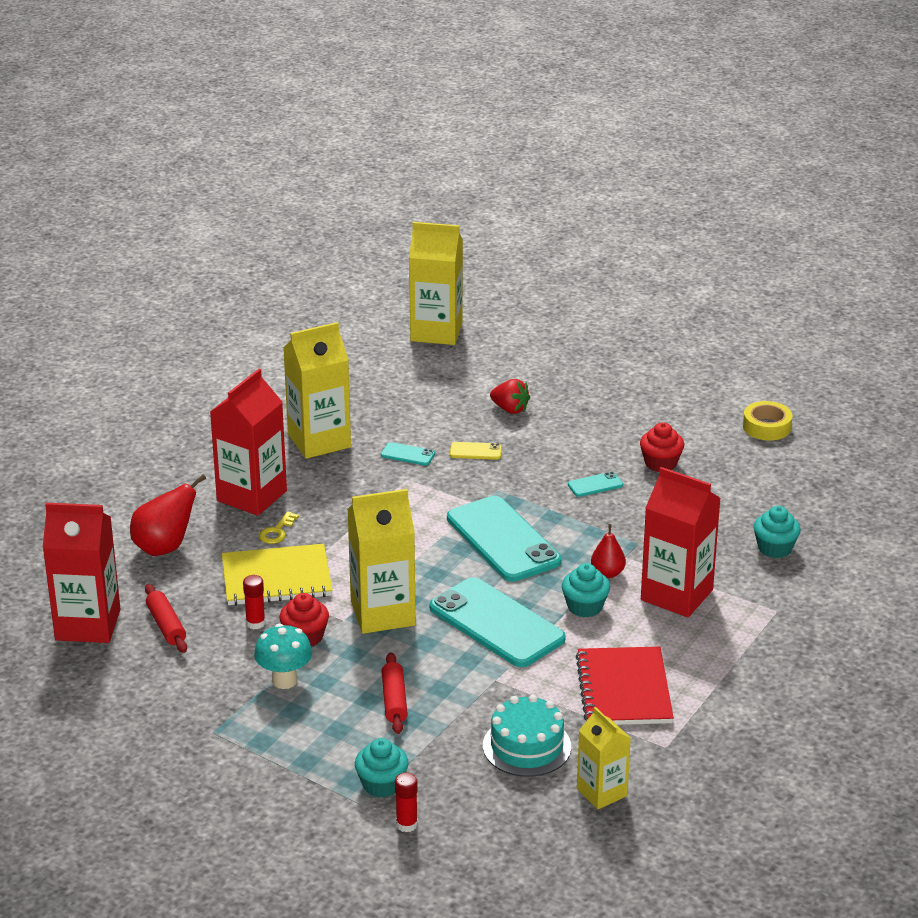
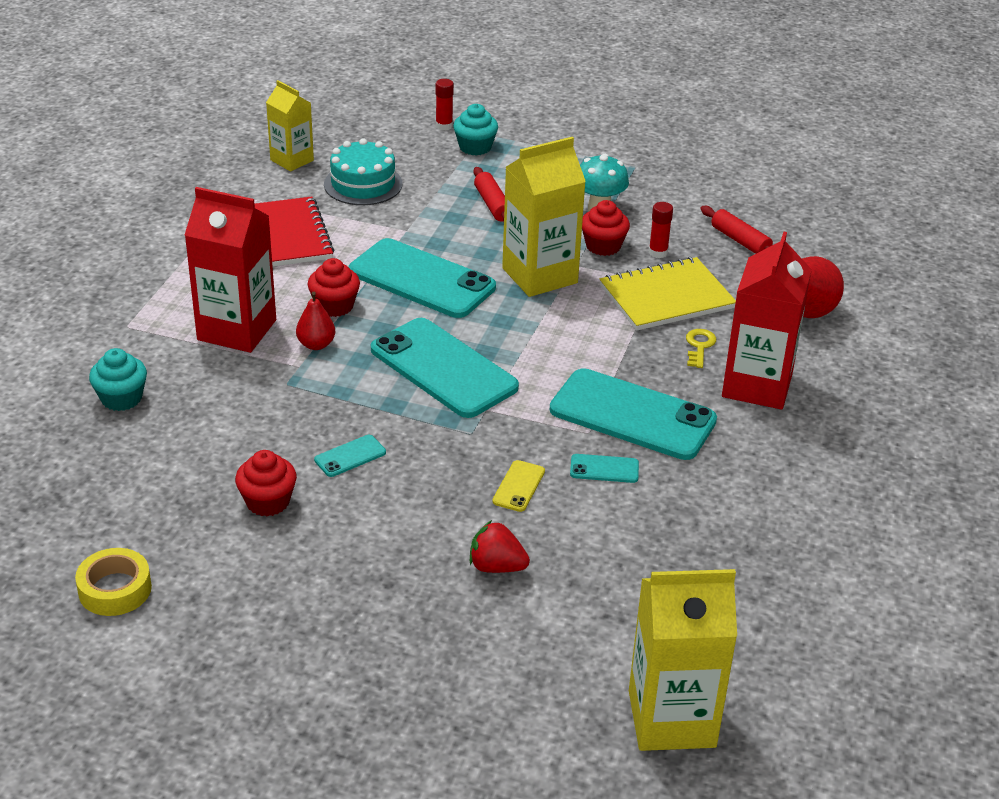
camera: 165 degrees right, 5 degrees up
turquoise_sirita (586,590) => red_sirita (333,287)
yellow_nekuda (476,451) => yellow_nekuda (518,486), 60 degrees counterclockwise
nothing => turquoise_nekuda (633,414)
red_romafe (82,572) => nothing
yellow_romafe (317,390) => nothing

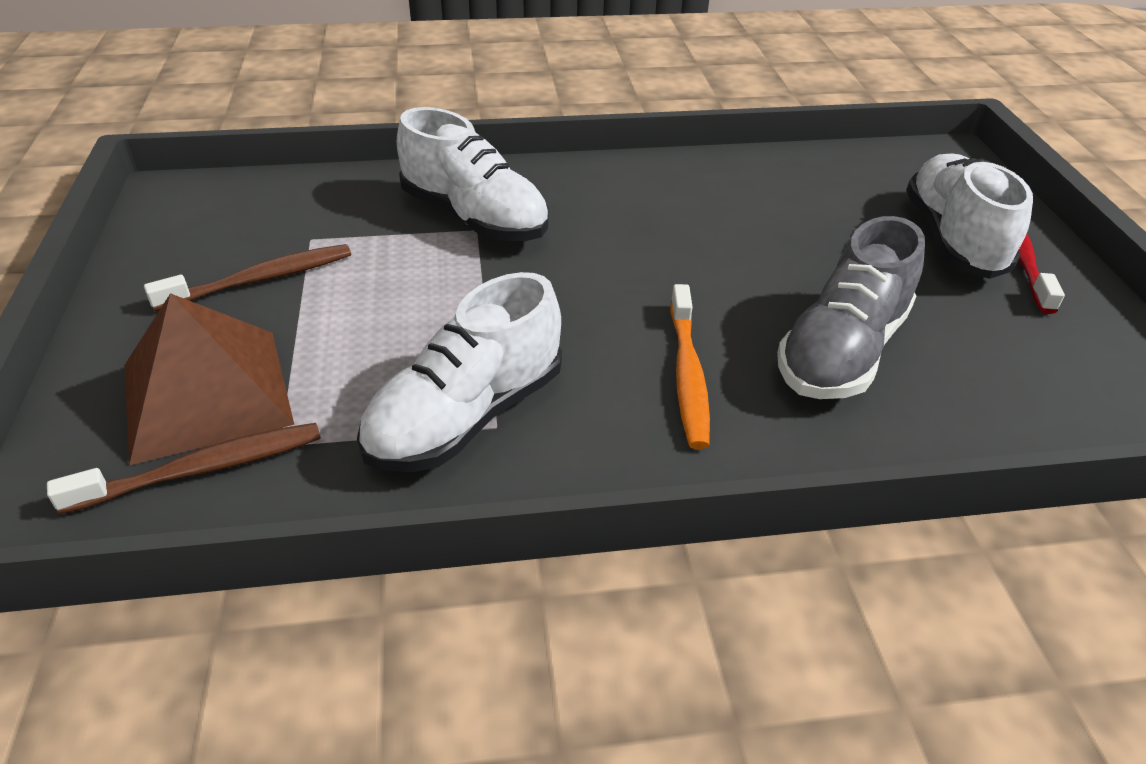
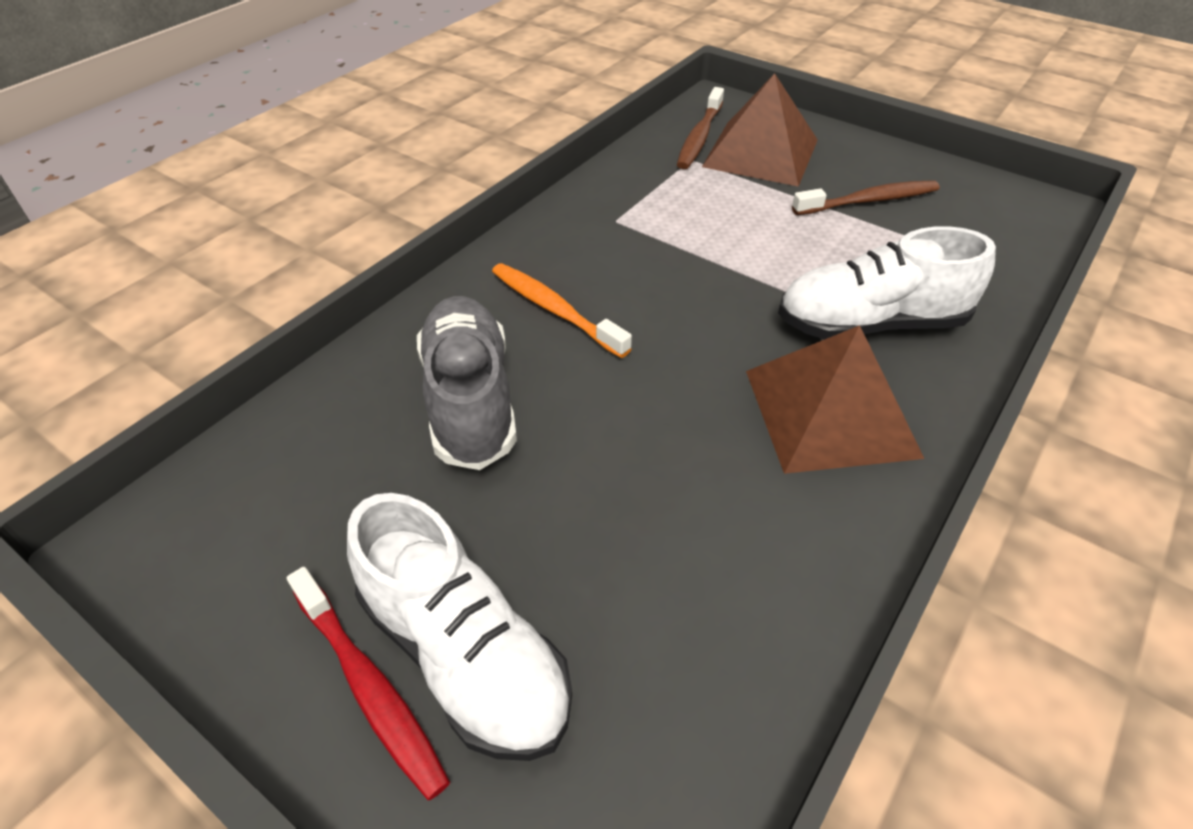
camera: 135 degrees right, 5 degrees up
nothing => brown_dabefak (835,399)
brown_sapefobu (247,277) => brown_sapefobu (866,197), 120 degrees counterclockwise
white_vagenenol (459,372) => nothing

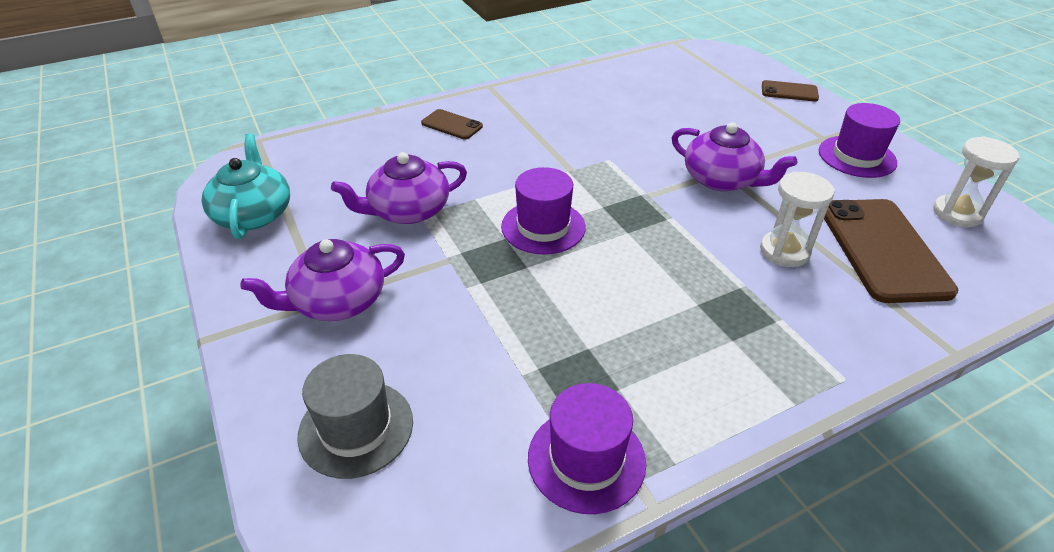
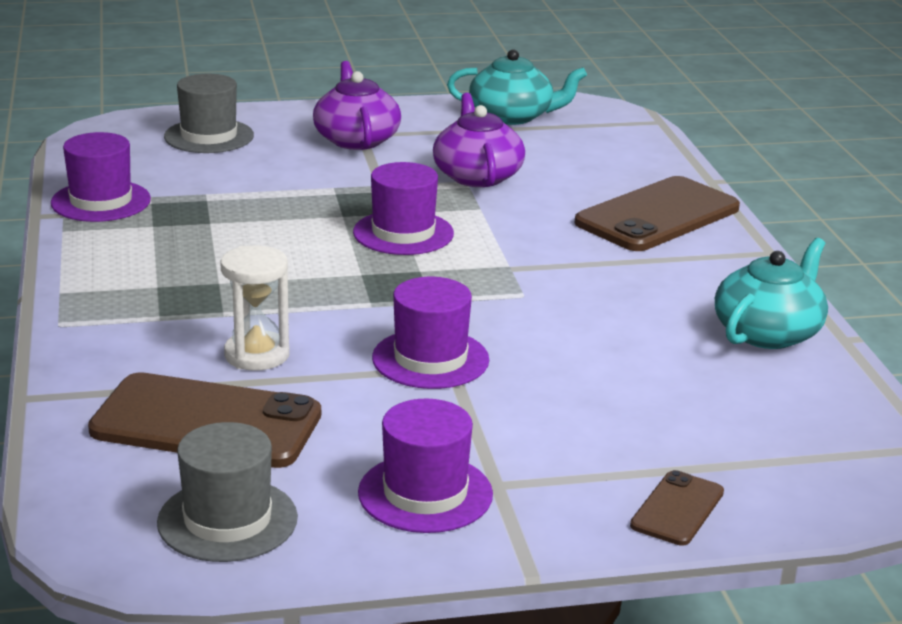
camera: 105 degrees right, 15 degrees down
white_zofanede (976,181) => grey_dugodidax (227,492)
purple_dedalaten (734,157) => purple_dugodidax (430,333)
brown_nekuda (452,124) => brown_nekuda (657,213), x2.03
nothing => turquoise_dedalaten (771,293)

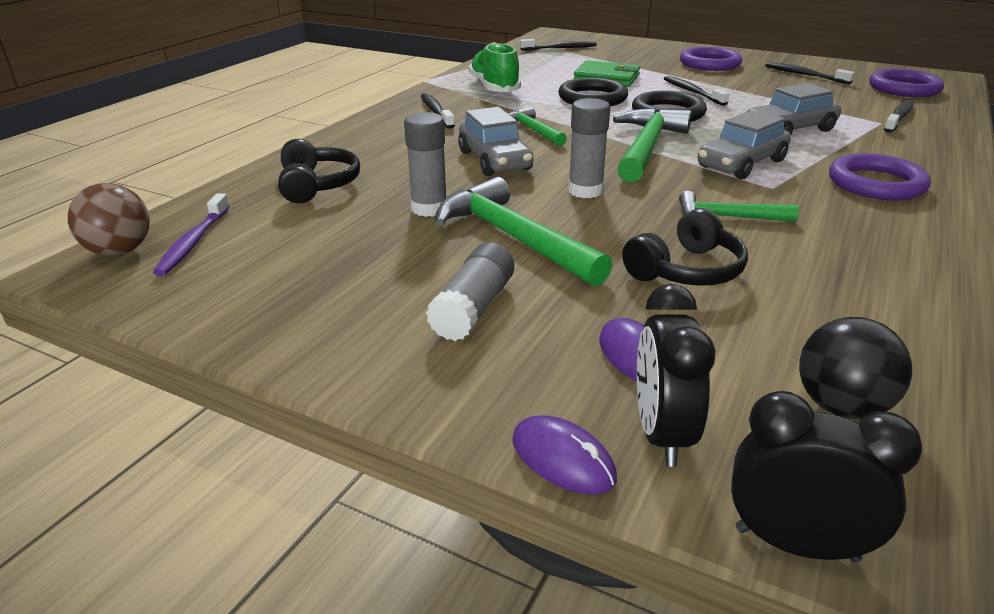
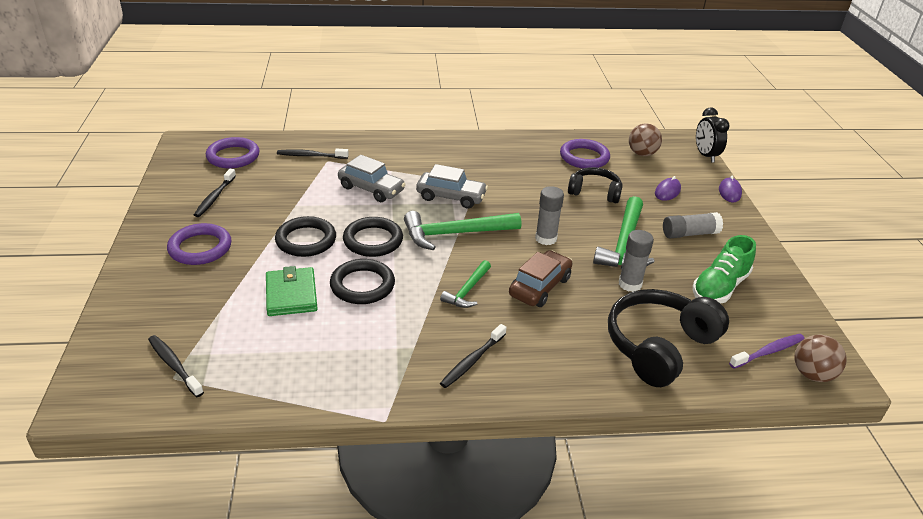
camera: 125 degrees left, 5 degrees up
black_sapefobu (696,91) => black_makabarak (305,236)
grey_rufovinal (495,141) => brown_rufovinal (541,278)
purple_makabarak (880,176) => purple_makabarak (585,153), moved
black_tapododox (319,171) => black_tapododox (668,338), x1.66
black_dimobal (855,368) => brown_dimobal (645,139)
green_vagenenol (495,67) => green_vagenenol (724,269), moved
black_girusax (676,375) => nothing
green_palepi (739,206) => nothing

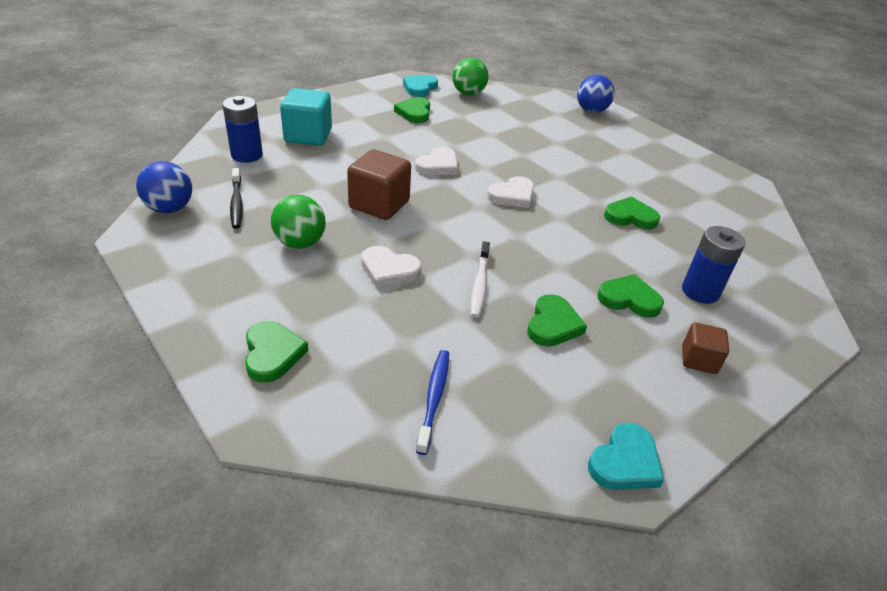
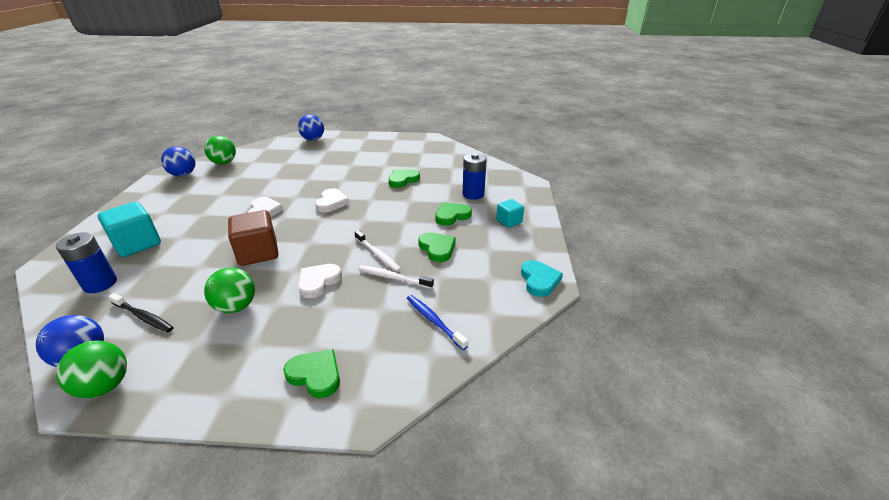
camera: 45 degrees left, 5 degrees down
nothing => green_dimobal (91,369)
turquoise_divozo (420,86) => blue_dimobal (178,161)
white_divozo (391,267) => white_divozo (320,281), 150 degrees clockwise
nothing => white_sapefobu (396,277)
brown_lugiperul (705,348) => turquoise_lugiperul (510,213)
green_divozo (412,110) => nothing

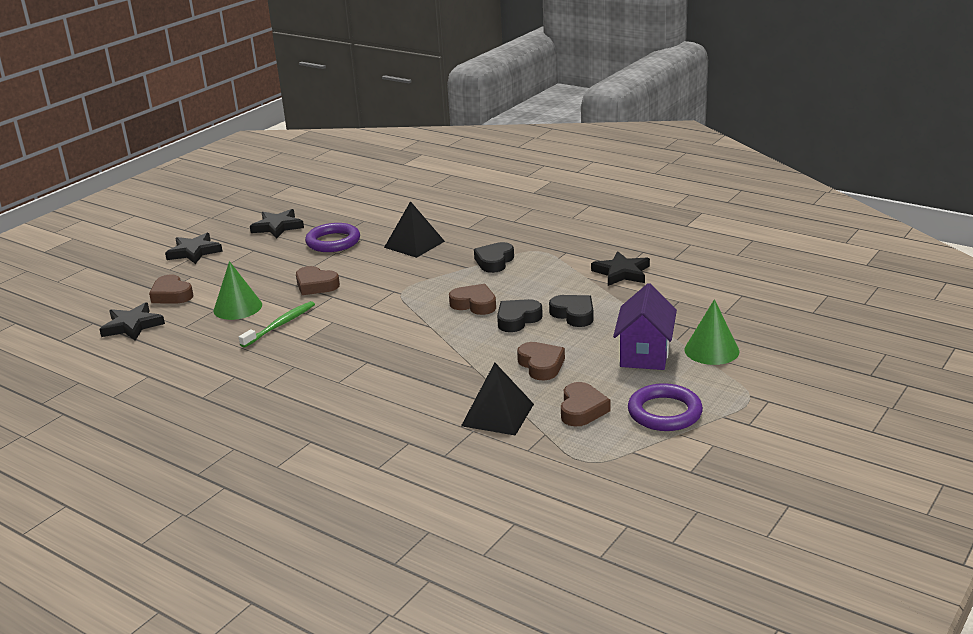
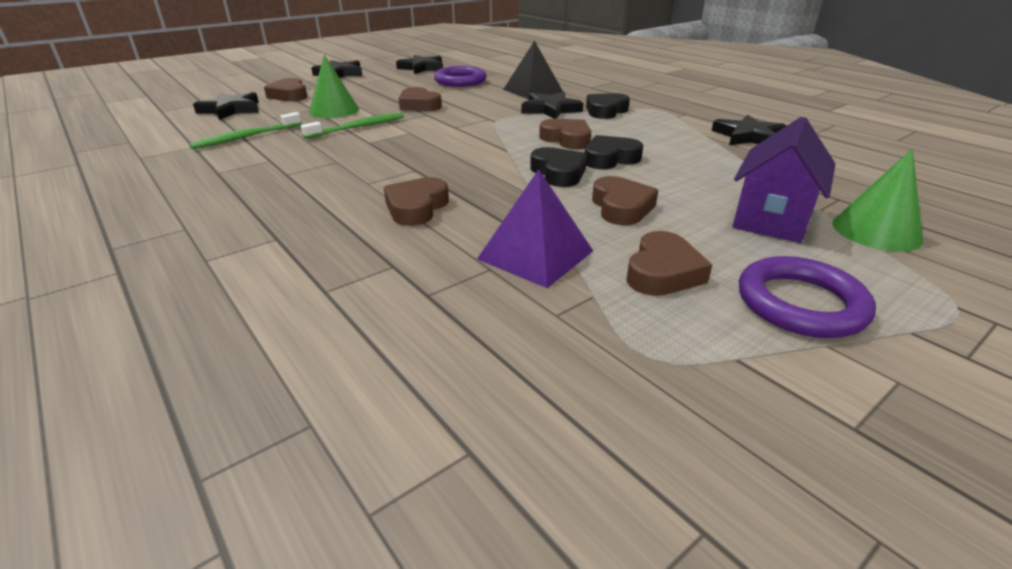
camera: 15 degrees right, 5 degrees up
nothing => green_sapefobu (245,130)
nothing => brown_divozo (416,201)
black_dabefak (497,399) => purple_dabefak (535,228)
nothing => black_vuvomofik (552,105)
black_divozo (571,311) => black_divozo (558,167), moved

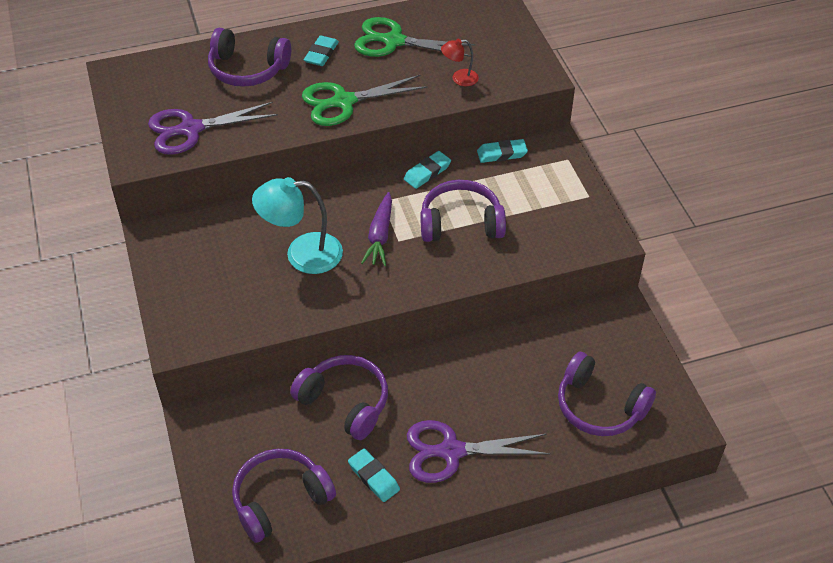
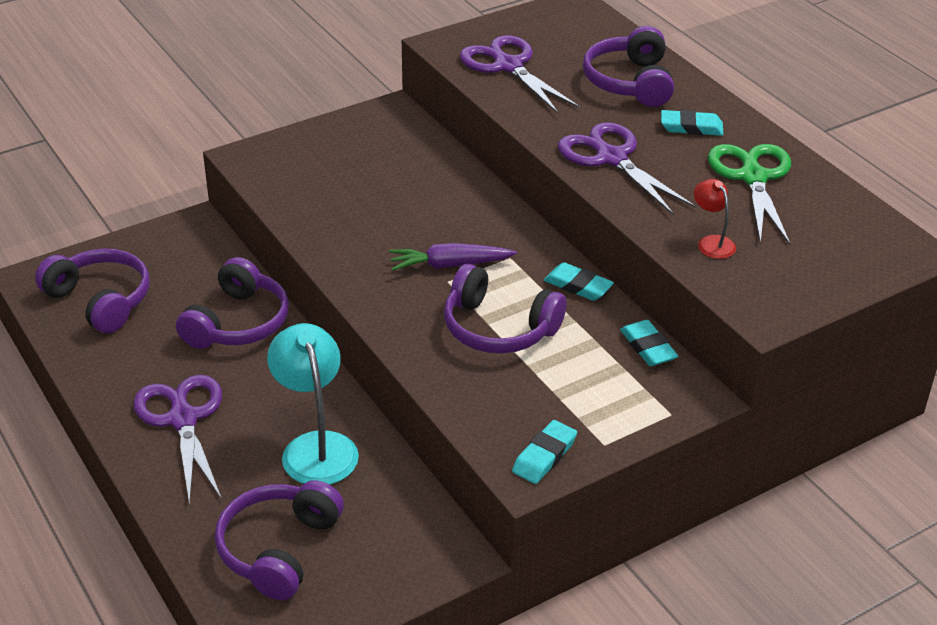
camera: 75 degrees right, 10 degrees down
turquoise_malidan (297,225) => turquoise_malidan (313,404), moved
purple_tapododox (463,211) => purple_tapododox (505,309), 135 degrees clockwise
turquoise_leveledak (374,475) => turquoise_leveledak (544,452), moved
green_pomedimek (365,100) => purple_pomedimek (627,169)

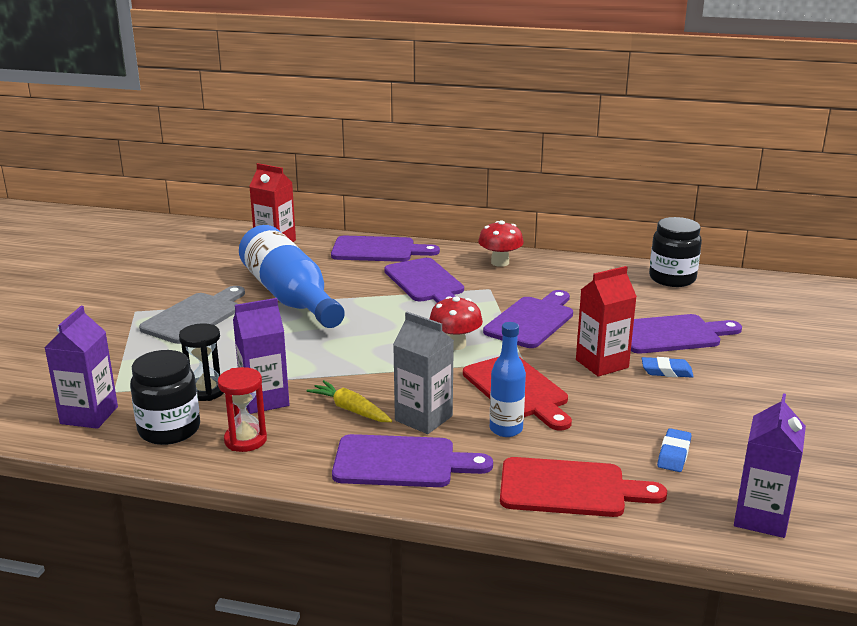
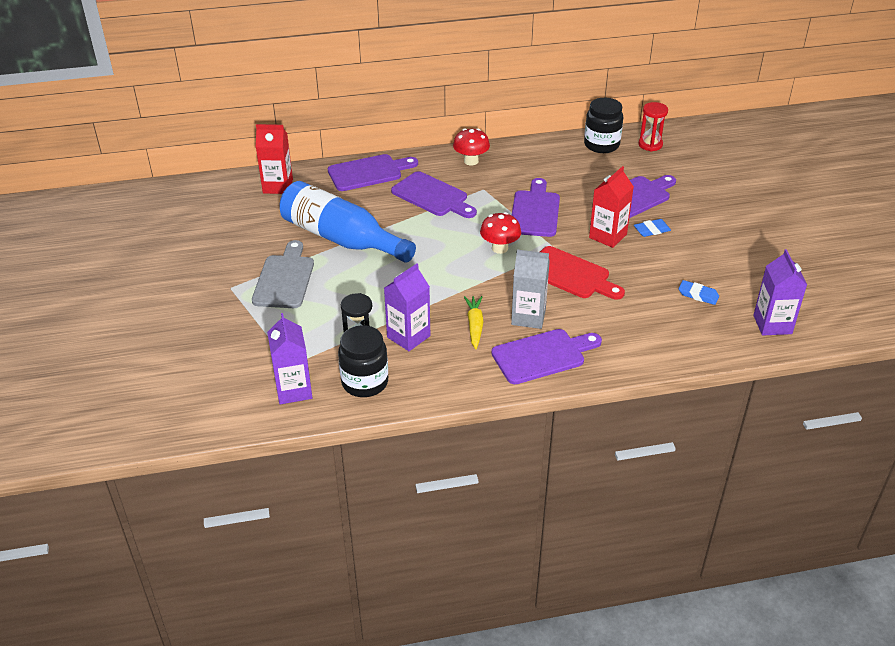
camera: 25 degrees left, 15 degrees up
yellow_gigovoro (349,401) => yellow_gigovoro (473,322), 75 degrees clockwise
red_zofanede (242,409) => red_zofanede (653,126), moved
blue_leveledak (674,450) => blue_leveledak (699,292), 60 degrees counterclockwise
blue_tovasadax (508,379) => nothing
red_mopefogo (583,487) => nothing

